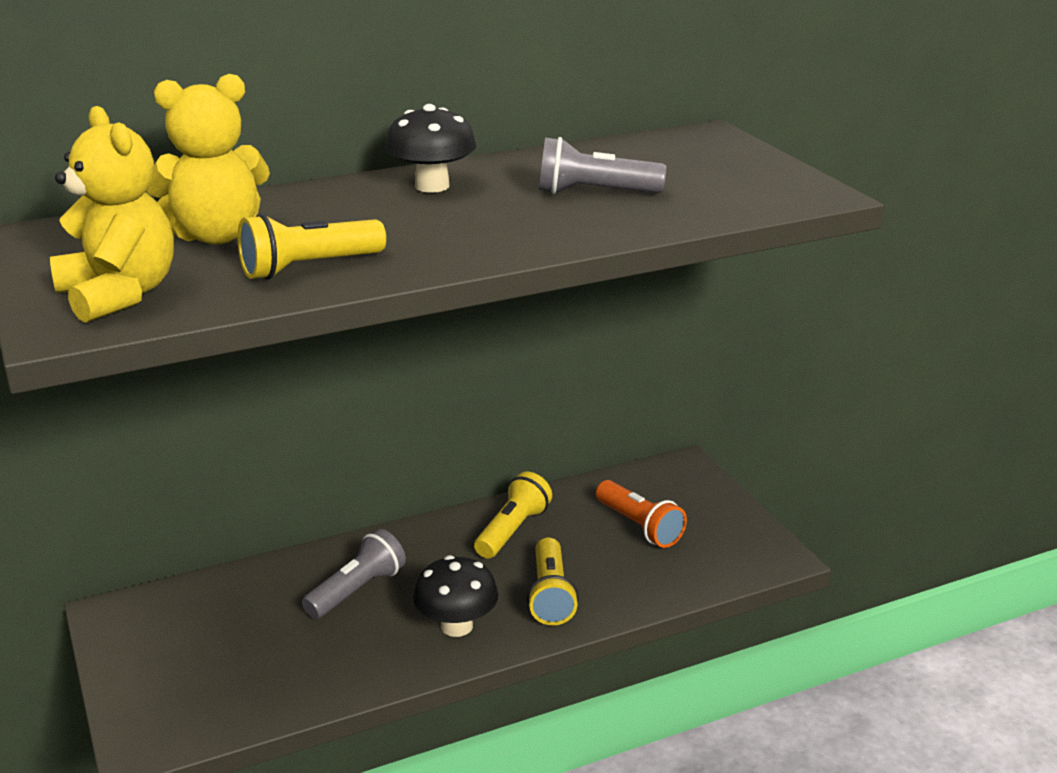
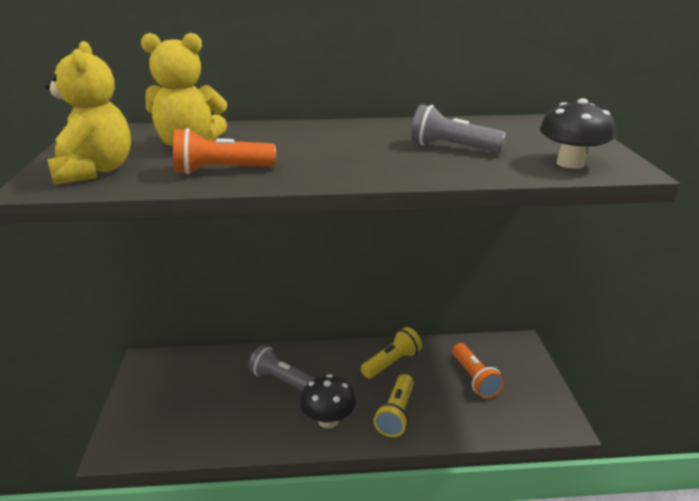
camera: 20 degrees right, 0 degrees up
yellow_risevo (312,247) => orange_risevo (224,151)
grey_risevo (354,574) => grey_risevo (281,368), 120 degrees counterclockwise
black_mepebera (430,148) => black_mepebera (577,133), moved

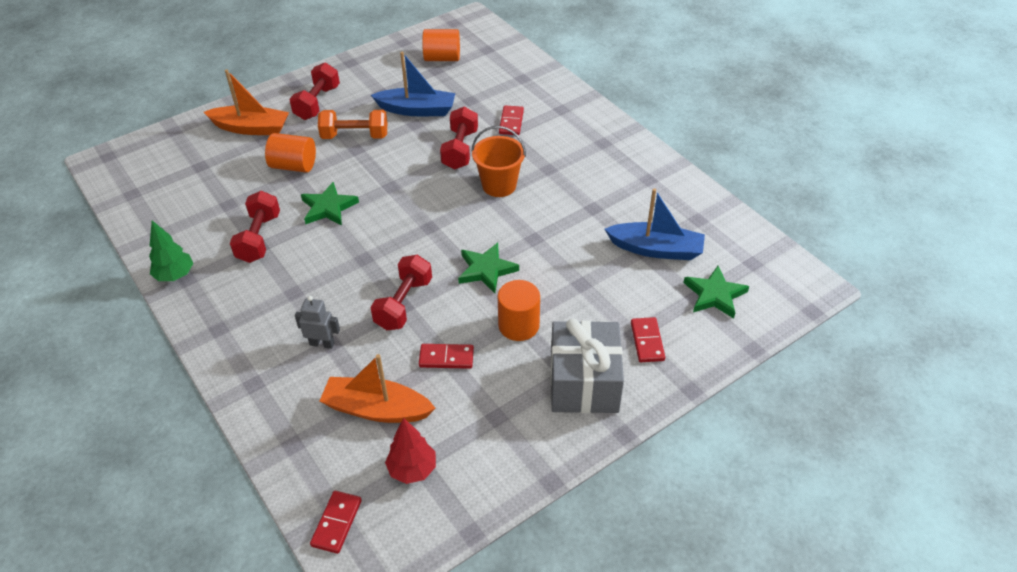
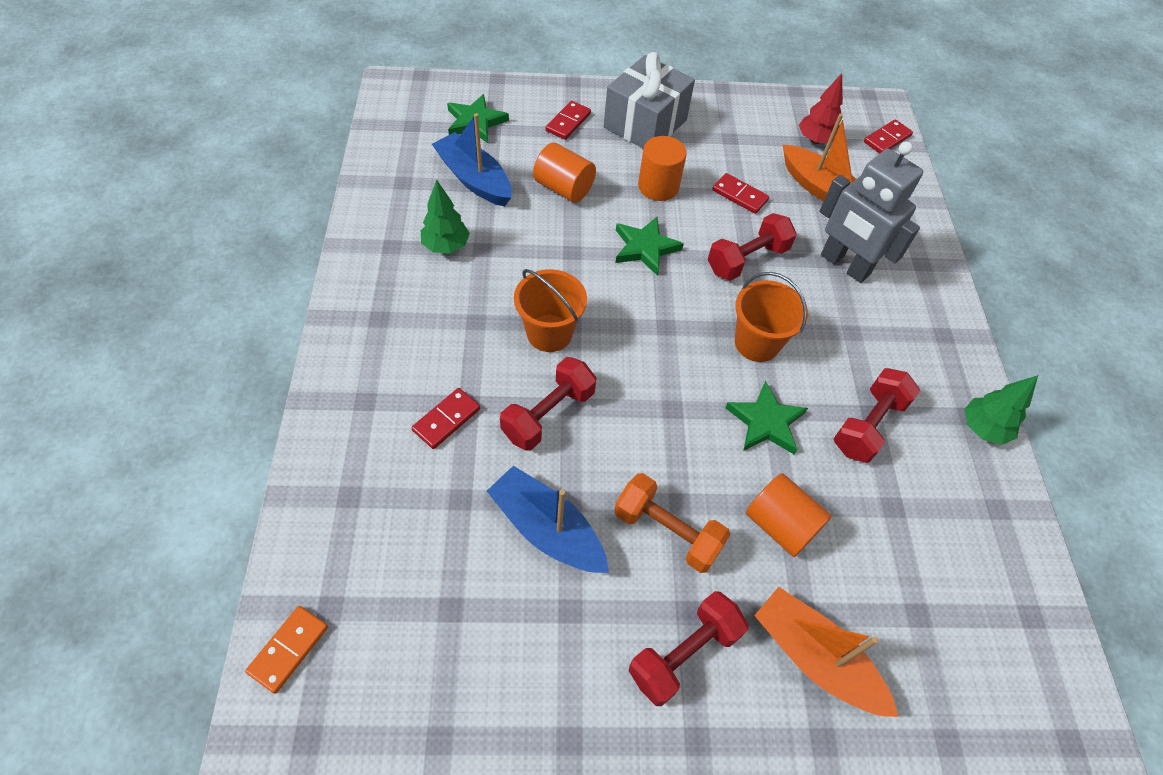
camera: 150 degrees left, 10 degrees up
nothing => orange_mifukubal (286,650)
nothing => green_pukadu (445,216)
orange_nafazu (441,45) => orange_nafazu (564,172), moved
nothing => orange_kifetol (771,317)
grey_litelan (317,322) => grey_litelan (871,212), x2.02

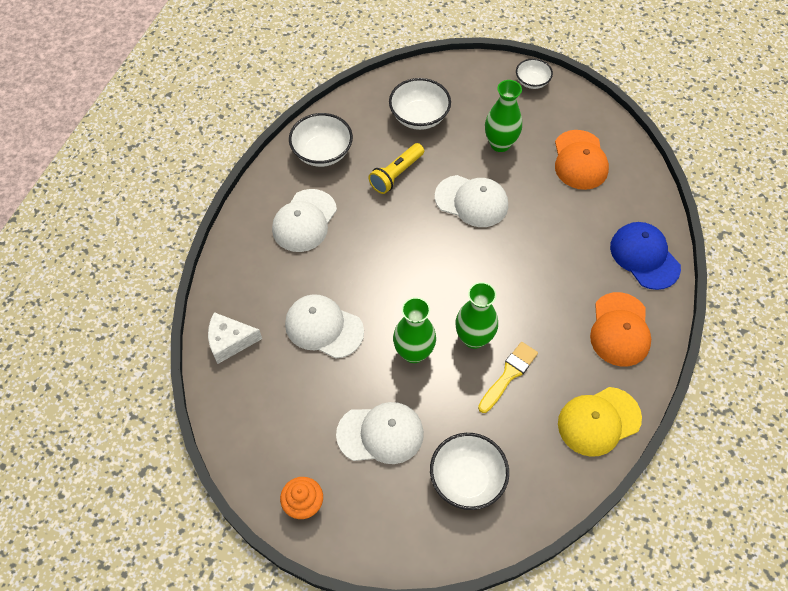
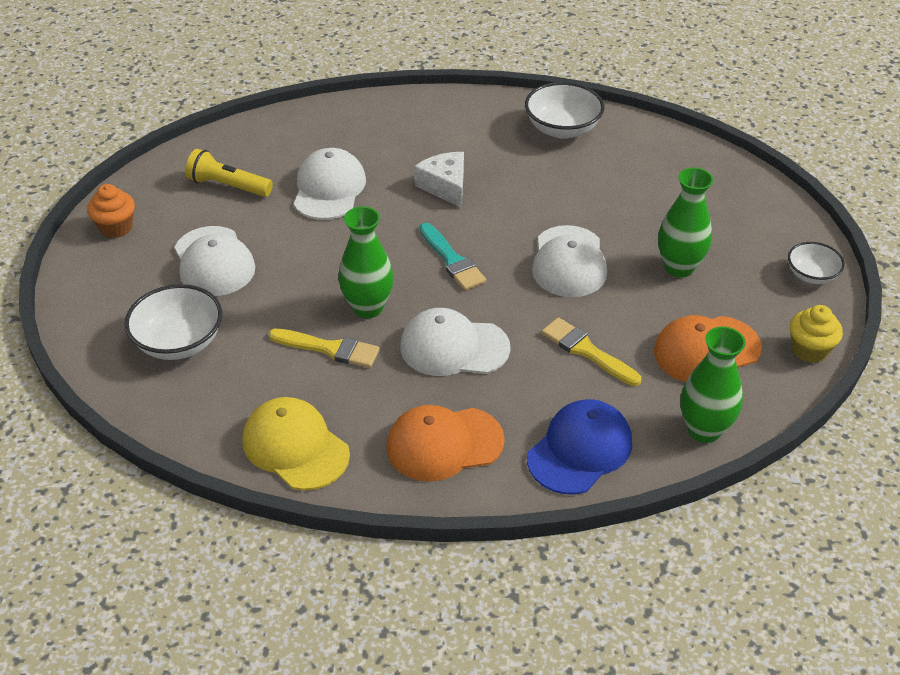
camera: 70 degrees right, 15 degrees down
yellow_risevo (396,168) => yellow_risevo (229,173), moved
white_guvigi (304,220) => white_guvigi (455,342), moved
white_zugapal (235,338) => white_zugapal (439,180), moved
nothing => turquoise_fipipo (453,257)
nothing => yellow_fipipo (591,351)
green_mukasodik (414,330) => green_mukasodik (713,384), moved
nothing => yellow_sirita (816,334)
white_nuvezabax (420,104) => nothing

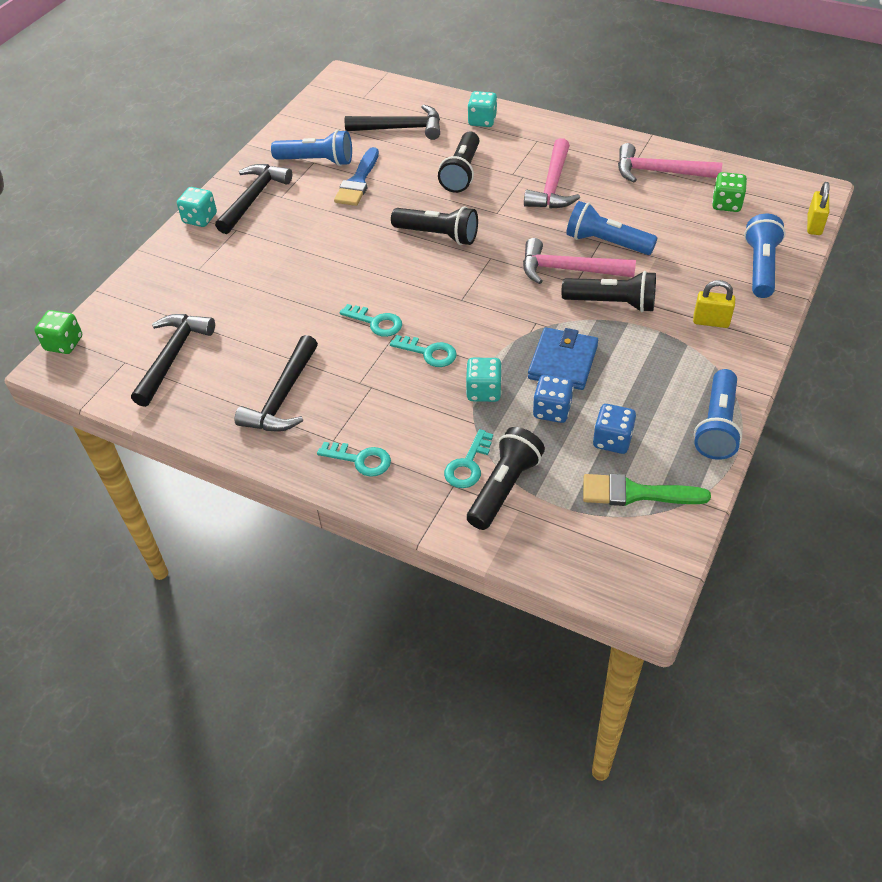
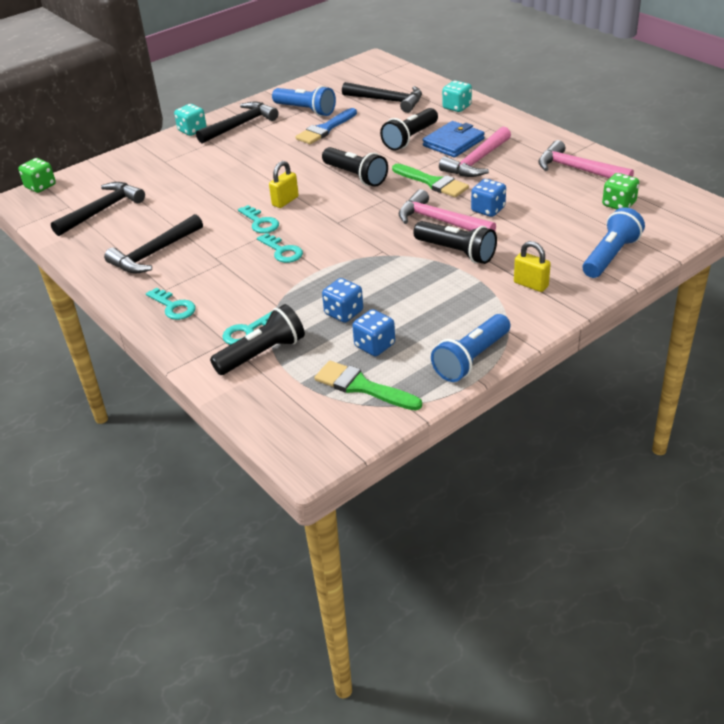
camera: 25 degrees right, 10 degrees down
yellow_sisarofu (818,208) => yellow_sisarofu (284,184), moved
nothing => green_fipipo (430,180)
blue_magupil (563,358) => blue_magupil (454,139), moved
blue_risevo (611,228) => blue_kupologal (488,198)
turquoise_kupologal (484,380) => nothing

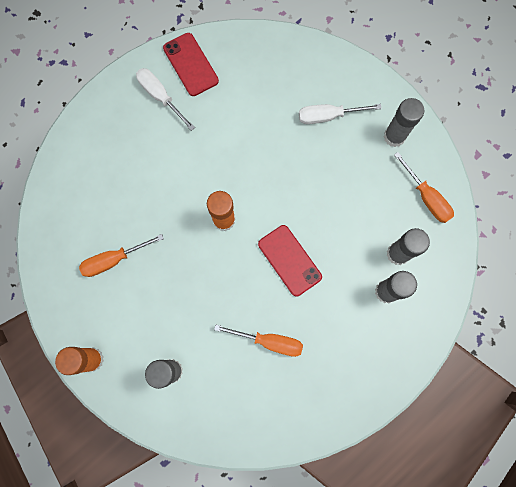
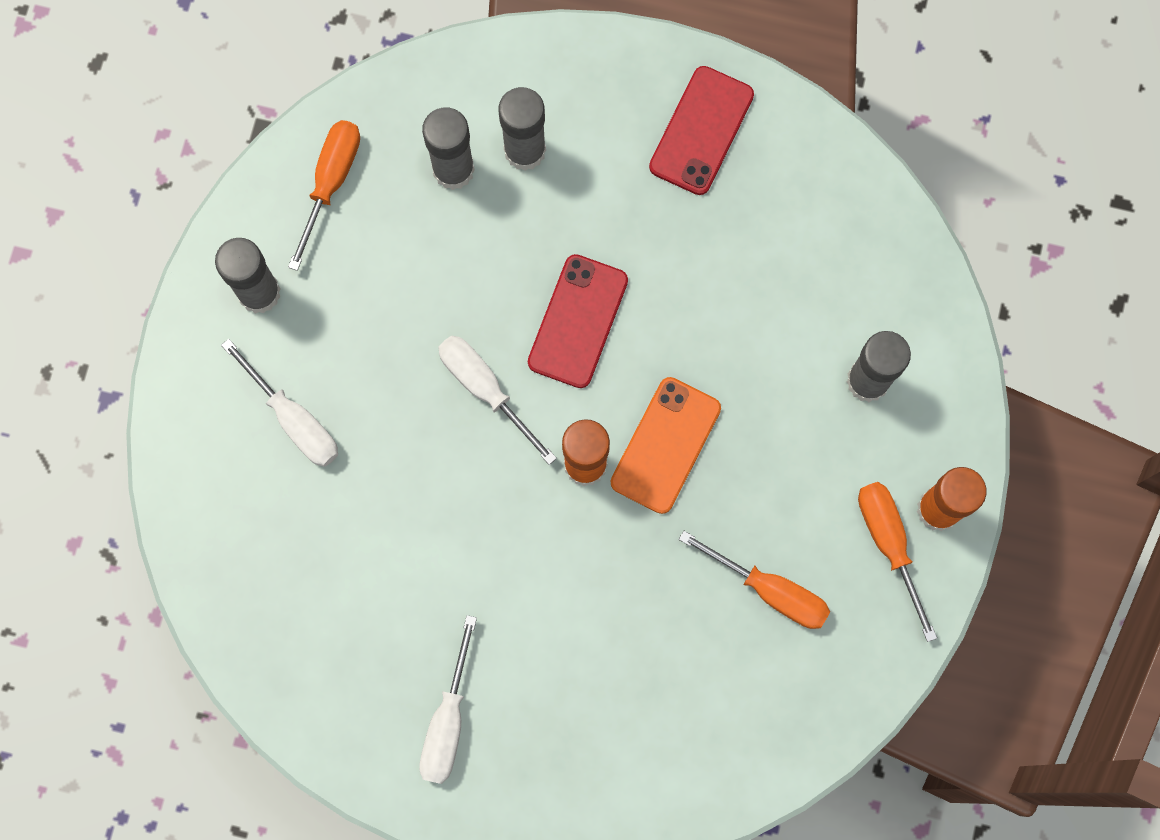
camera: 125 degrees left, 0 degrees up
nothing => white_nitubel (497,400)
nothing => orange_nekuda (666,445)
red_nekuda (191,64) => red_nekuda (701,130), moved
orange_nitubel (258,340) => orange_nitubel (897,562), moved

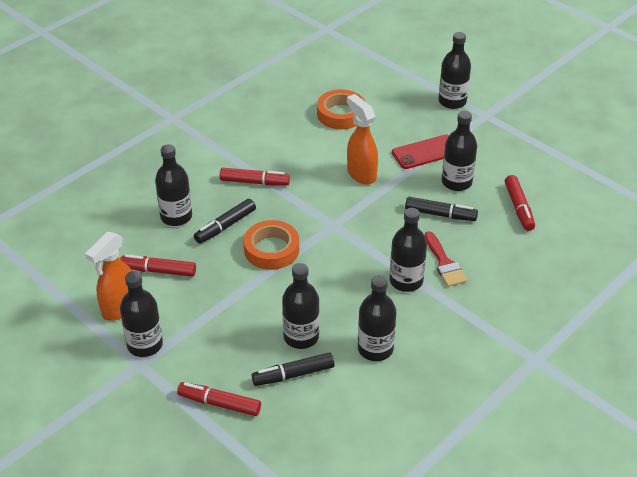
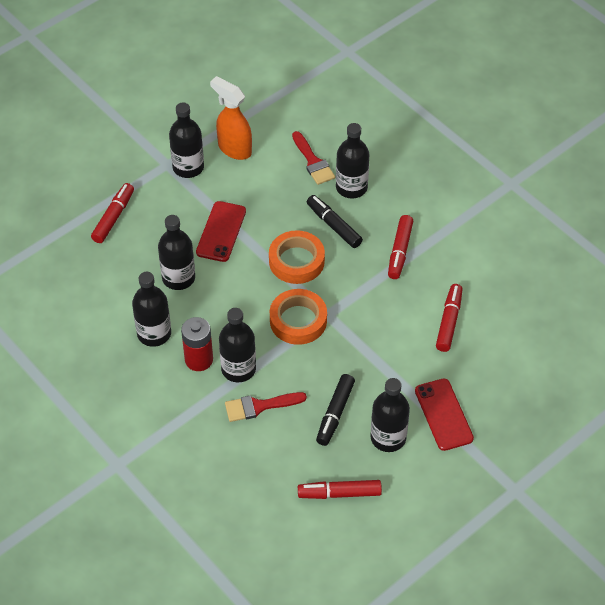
camera: 95 degrees right, 10 degrees up
nothing => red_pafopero (197,344)
nothing => red_nekuda (221,231)
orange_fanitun (341,109) => orange_fanitun (298,317), moved
nothing => red_fipipo (313,158)
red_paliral (158,265) => red_paliral (449,318), moved
black_paliral (293,369) => nothing
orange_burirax (362,139) => nothing
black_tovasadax (454,70) => nothing

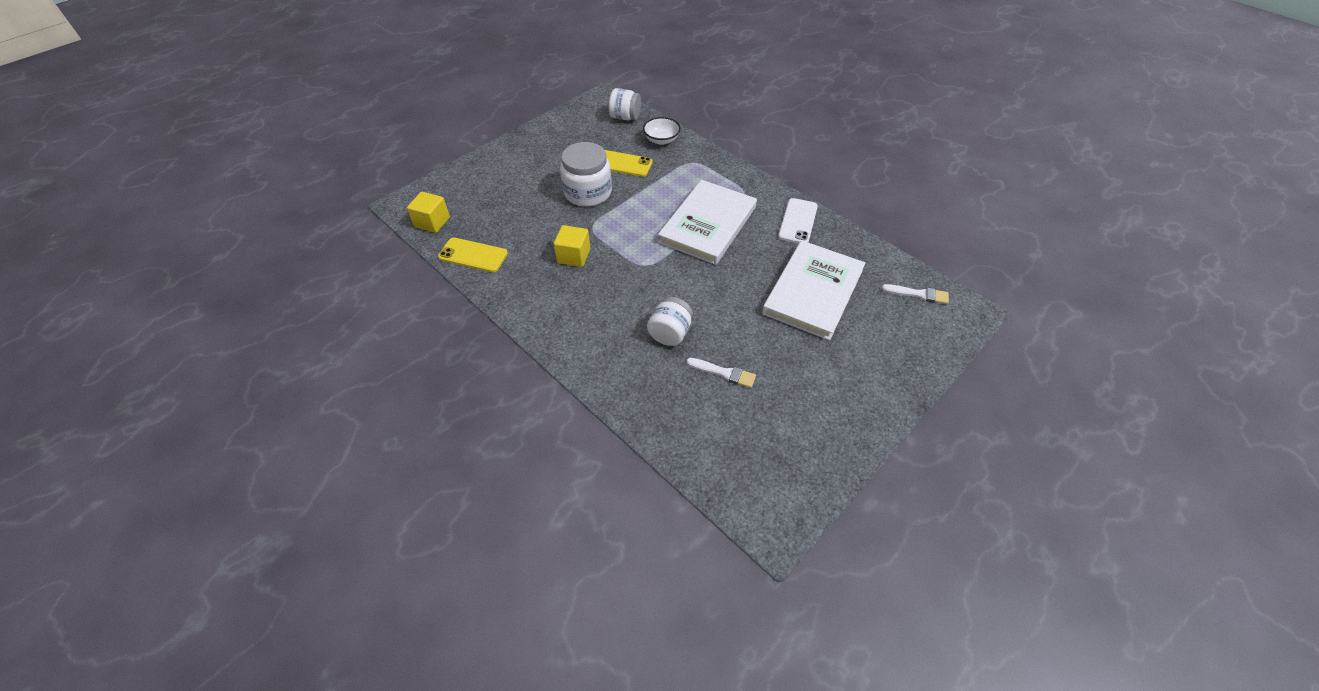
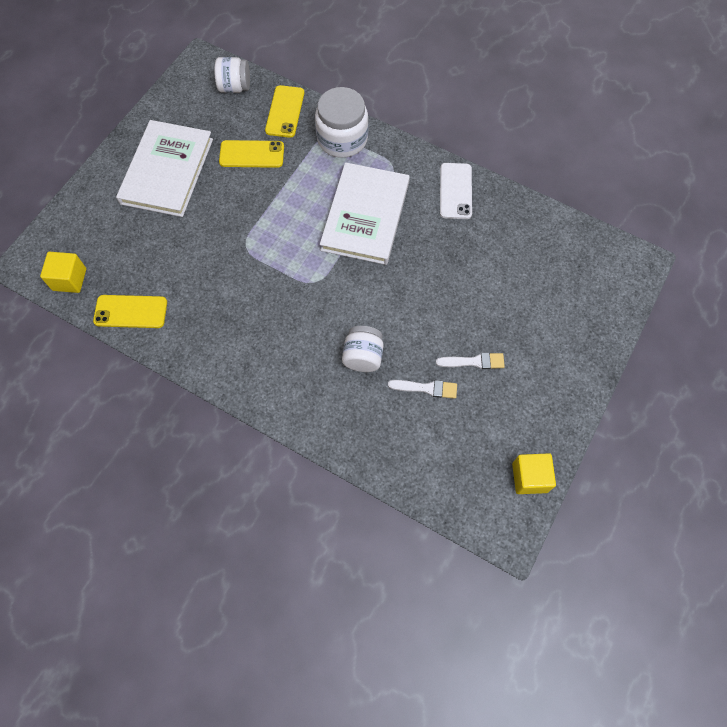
camera: 15 degrees left, 15 degrees up
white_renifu (813,290) => white_renifu (164,168), moved
white_nuvezabax (662,131) => yellow_nekuda (284,111)
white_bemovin (586,174) => white_bemovin (342,122), moved
white_fipipo (915,294) => white_fipipo (470,361), moved
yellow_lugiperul (572,246) => yellow_lugiperul (534,473), moved

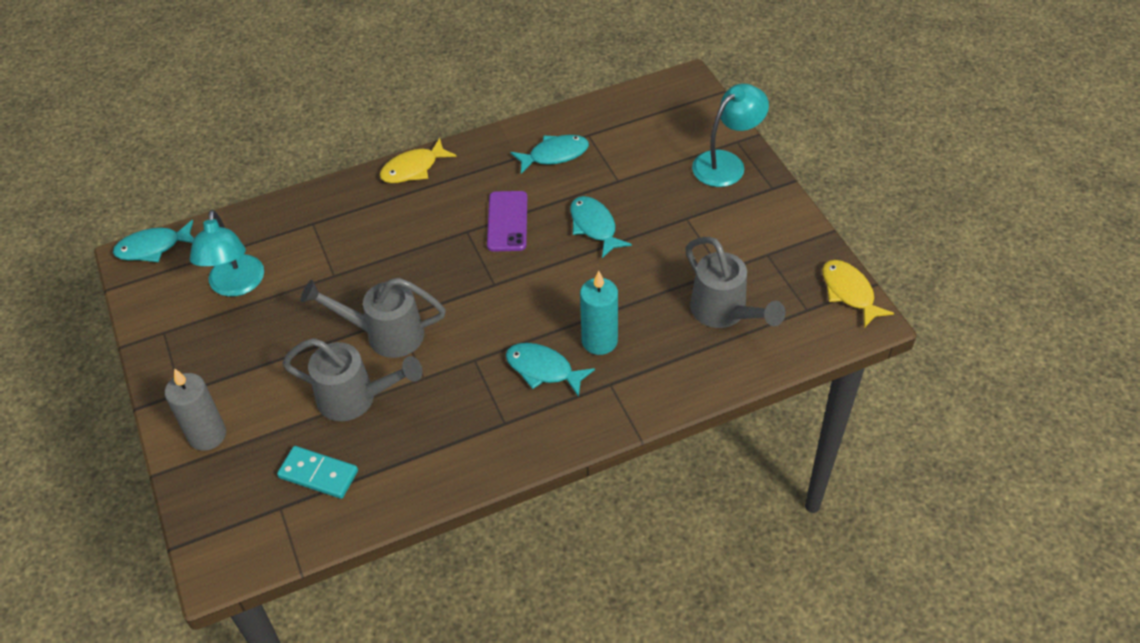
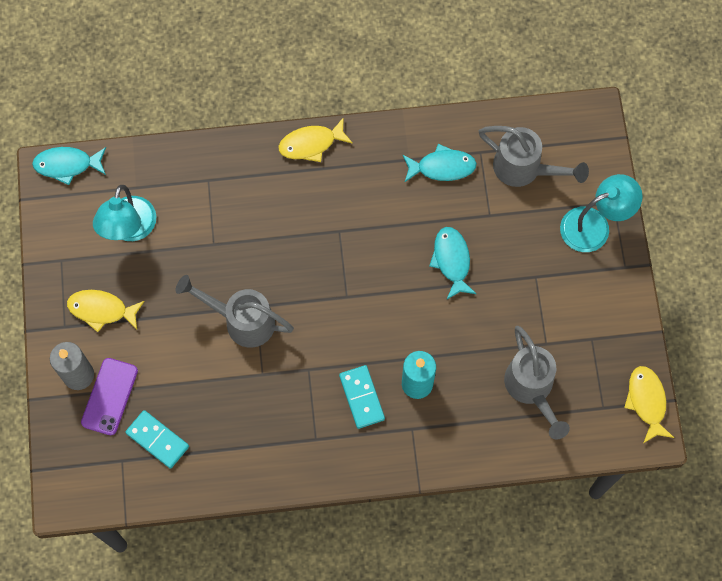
camera: 15 degrees right, 20 degrees up
nothing => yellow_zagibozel (106,311)
purple_nekuda (507,221) => purple_nekuda (109,396), moved
turquoise_zagibozel (550,370) => turquoise_mifukubal (362,397)
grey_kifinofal (352,379) => grey_kifinofal (534,156), moved

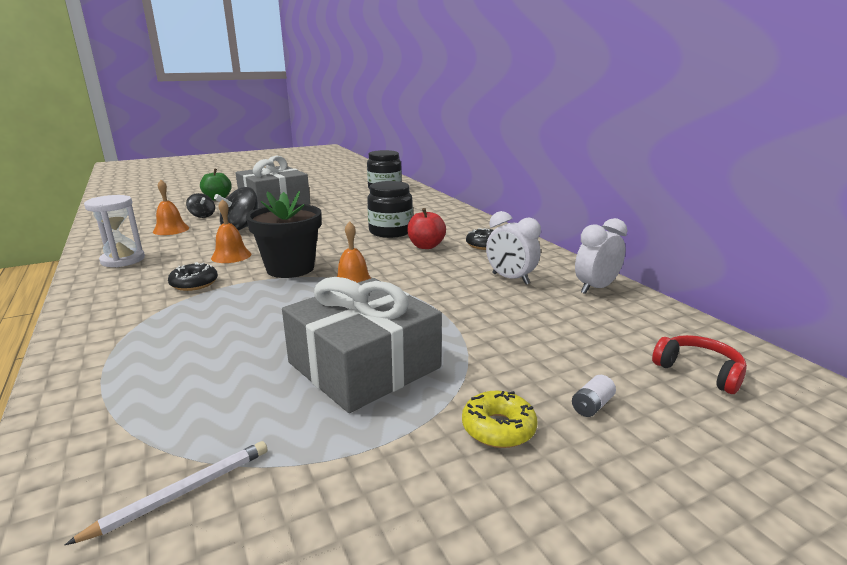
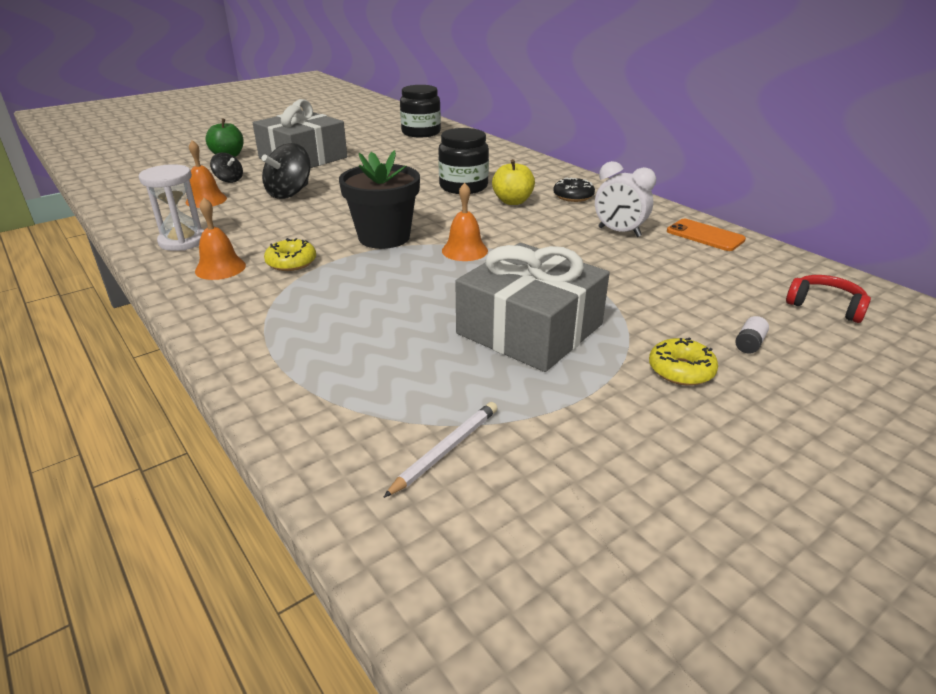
camera: 10 degrees left, 10 degrees up
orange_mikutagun (231,231) => orange_mikutagun (220,239), moved
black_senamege (193,276) => yellow_senamege (290,254)
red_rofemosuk (426,228) => yellow_rofemosuk (513,182)
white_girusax (601,256) => orange_nekuda (706,235)

